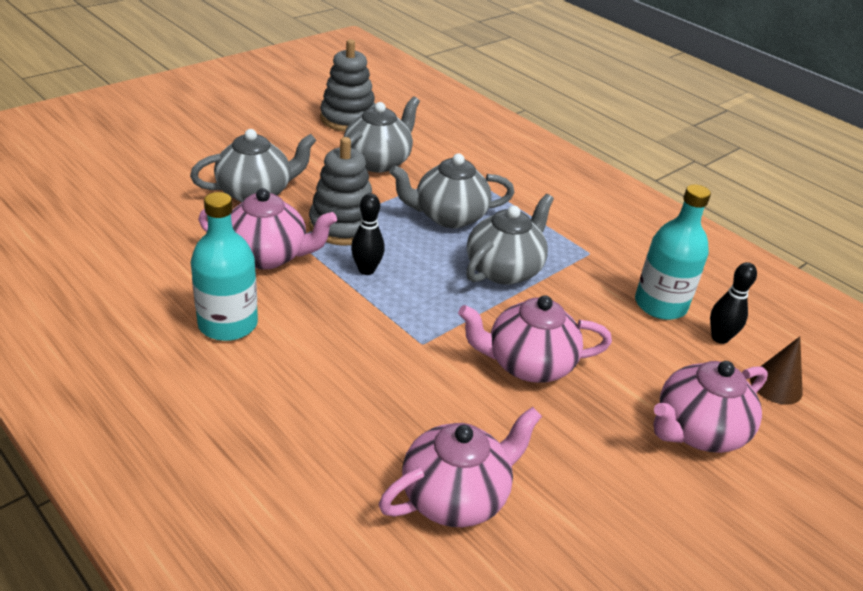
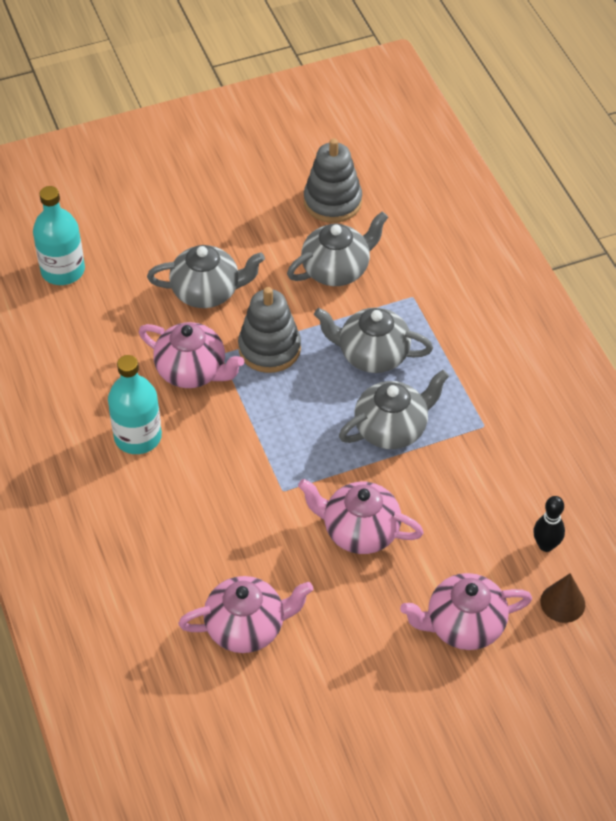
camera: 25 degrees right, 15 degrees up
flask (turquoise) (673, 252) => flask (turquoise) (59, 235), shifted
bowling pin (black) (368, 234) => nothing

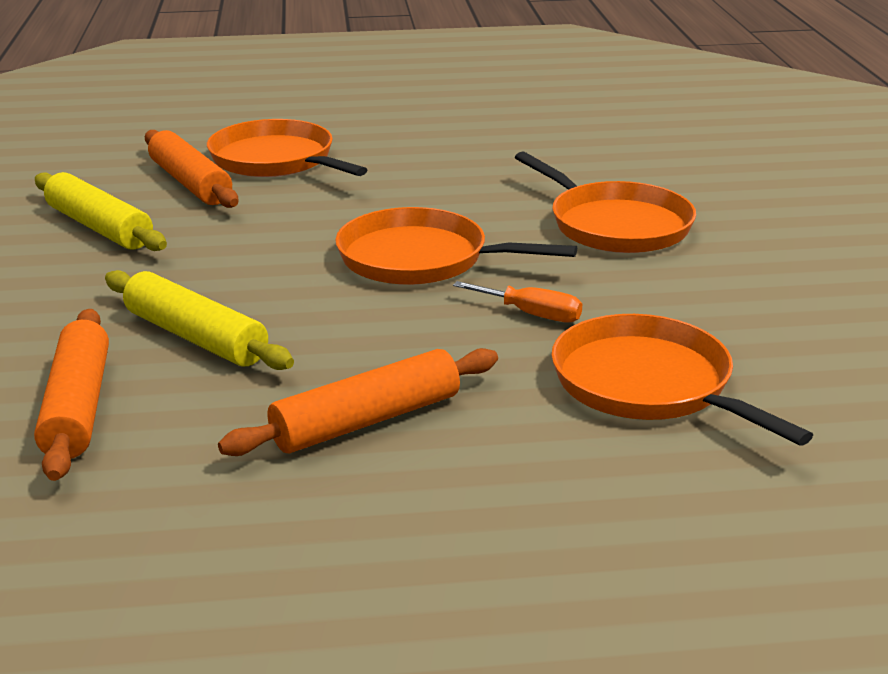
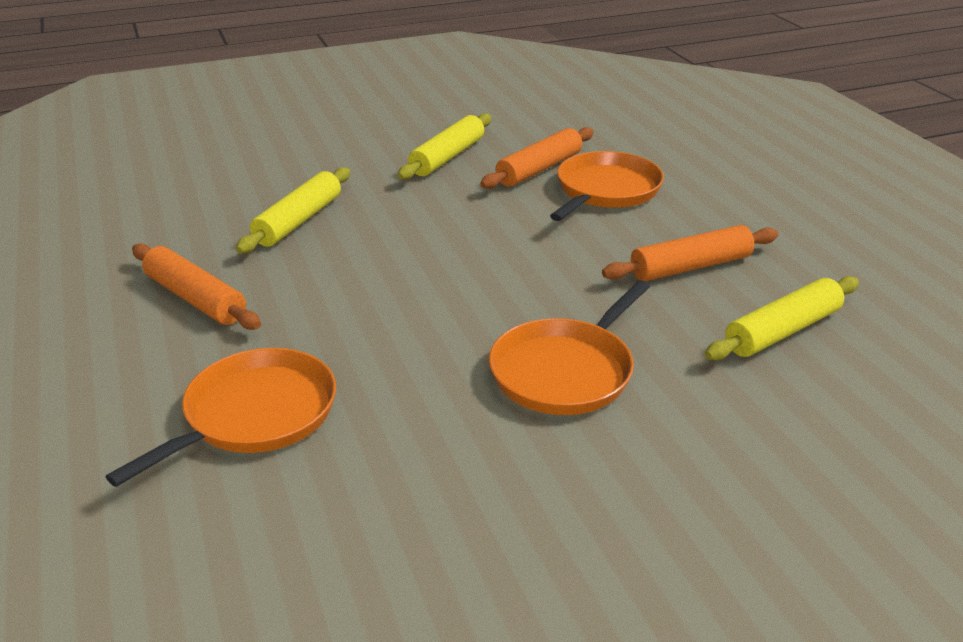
camera: 75 degrees right, 5 degrees up
skillet (orange) (456, 246) => nothing
screwdriver (orange) (517, 302) => nothing
rolling pin (orange) (71, 395) => rolling pin (orange) (690, 253), shifted
nothing => rolling pin (bright yellow) (782, 318)

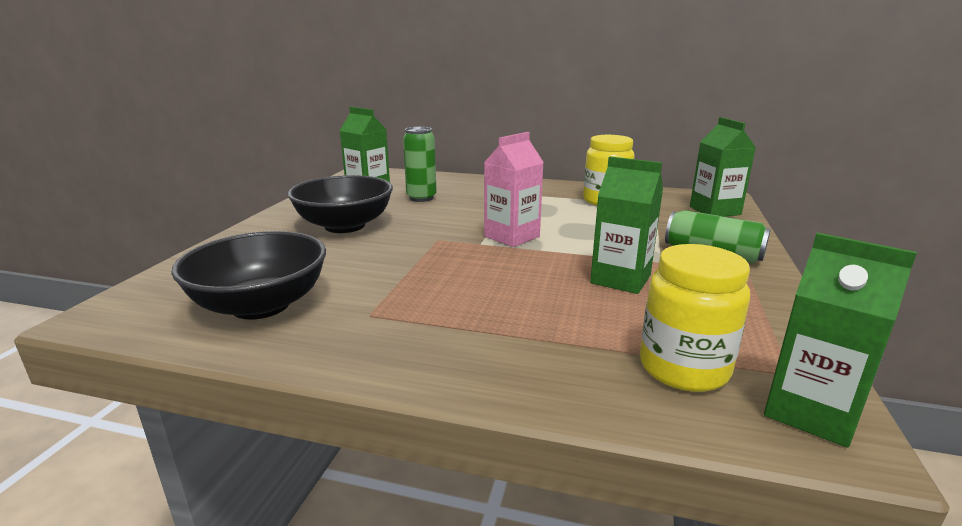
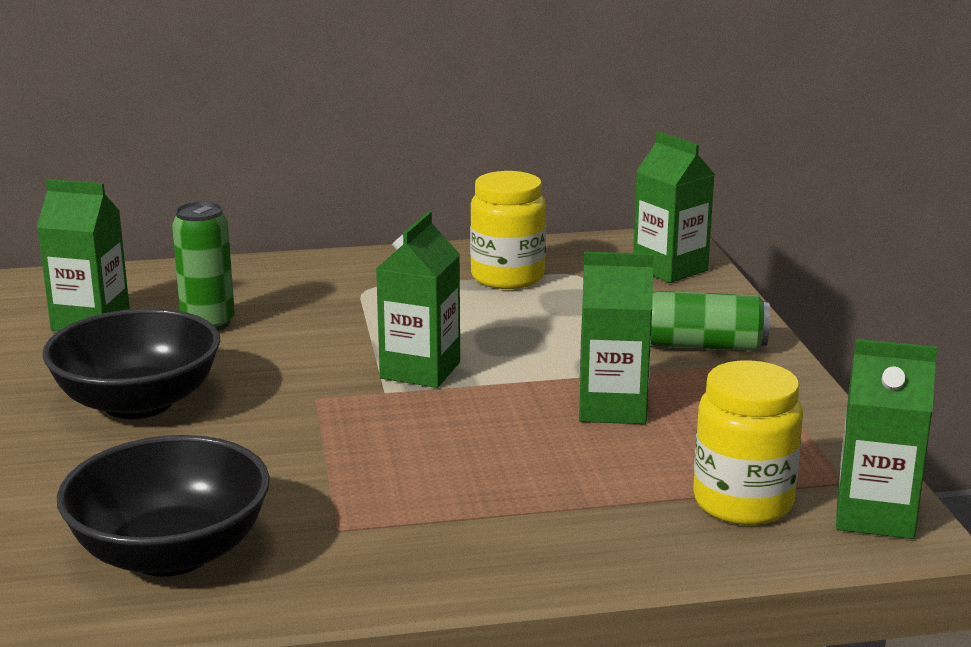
camera: 25 degrees left, 0 degrees up
milk carton (pink) (514, 189) => milk carton (leaf-green) (418, 299)

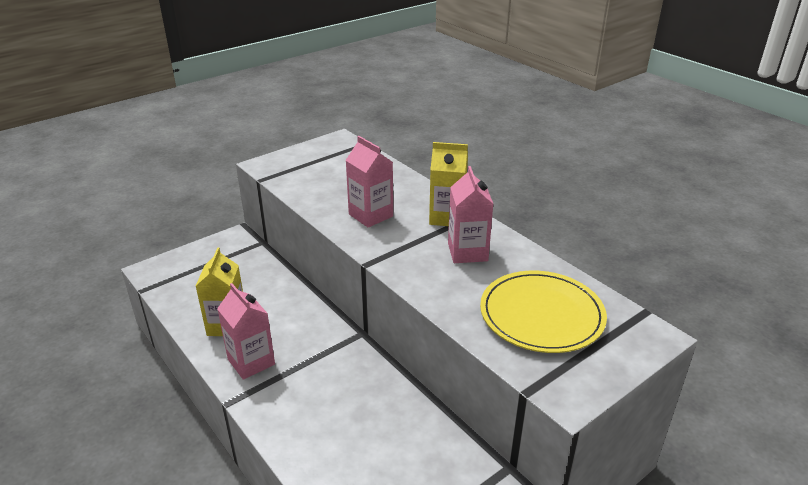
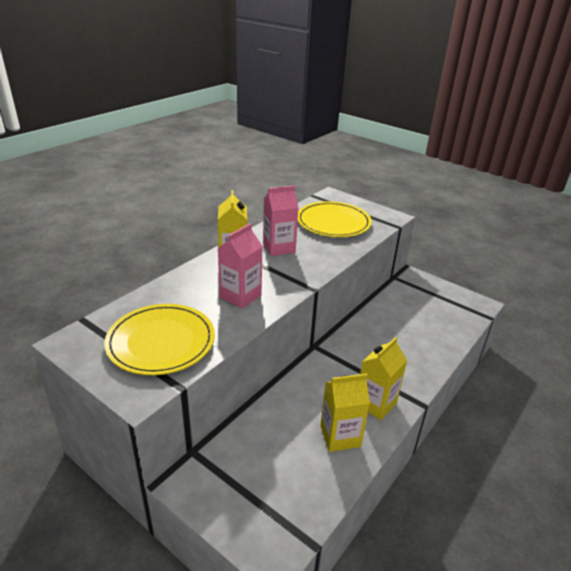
camera: 105 degrees left, 0 degrees up
milk carton (pink) (246, 331) => milk carton (bright yellow) (383, 378)
nothing => plate (bright yellow) (159, 339)

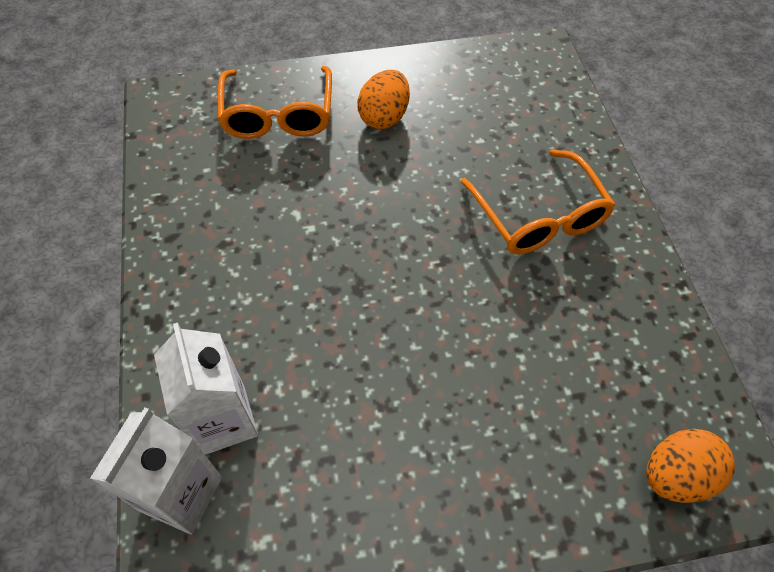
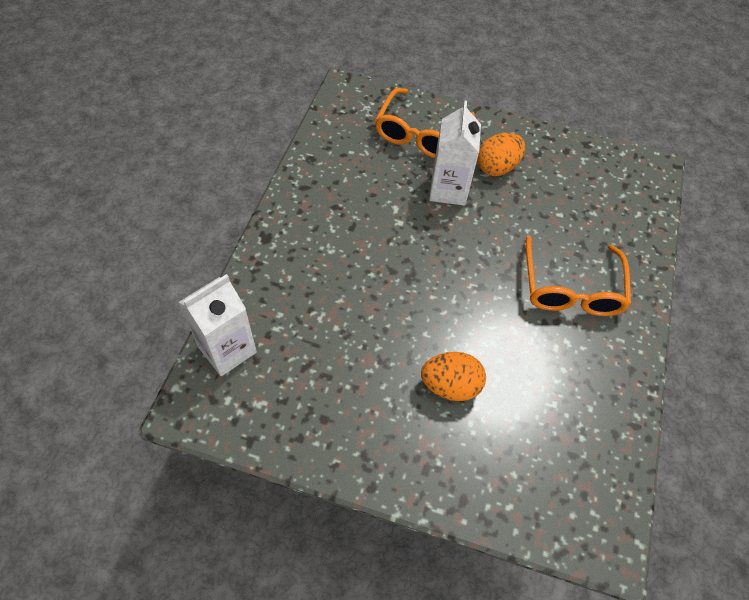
camera: 25 degrees right, 0 degrees up
milk carton (snow-white) (206, 389) => milk carton (snow-white) (455, 153), shifted
egg (orange) (690, 466) => egg (orange) (453, 376), shifted

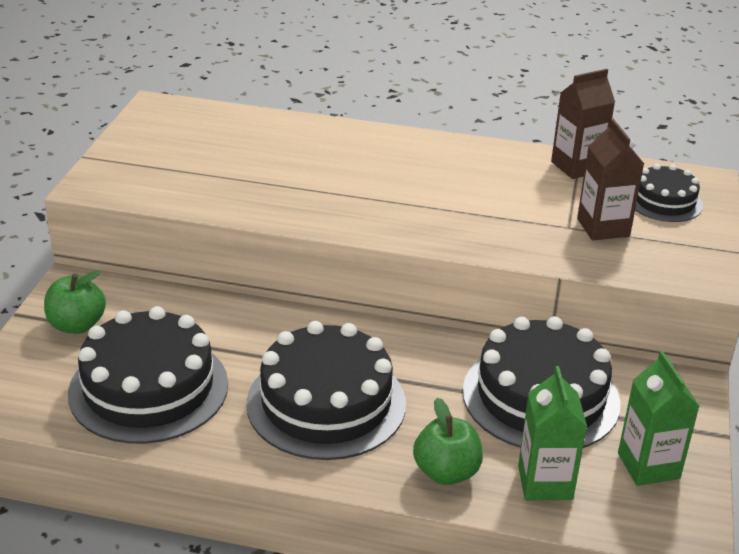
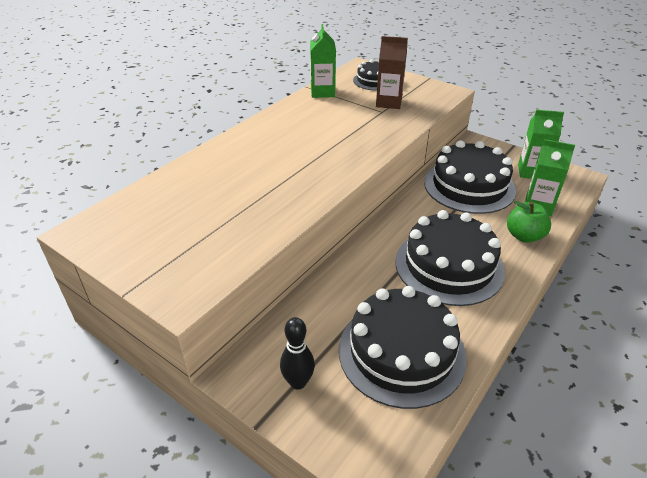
camera: 65 degrees left, 5 degrees up
milk carton (dark brown) (583, 124) => milk carton (leaf-green) (323, 61)
apple fruit (leaf-green) (75, 302) => bowling pin (black) (297, 353)

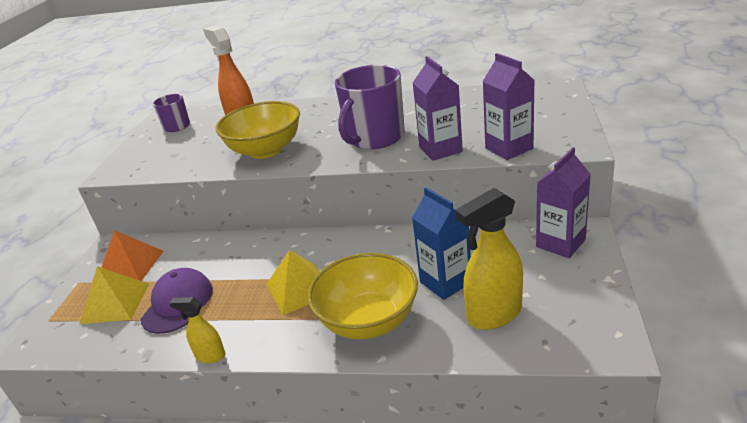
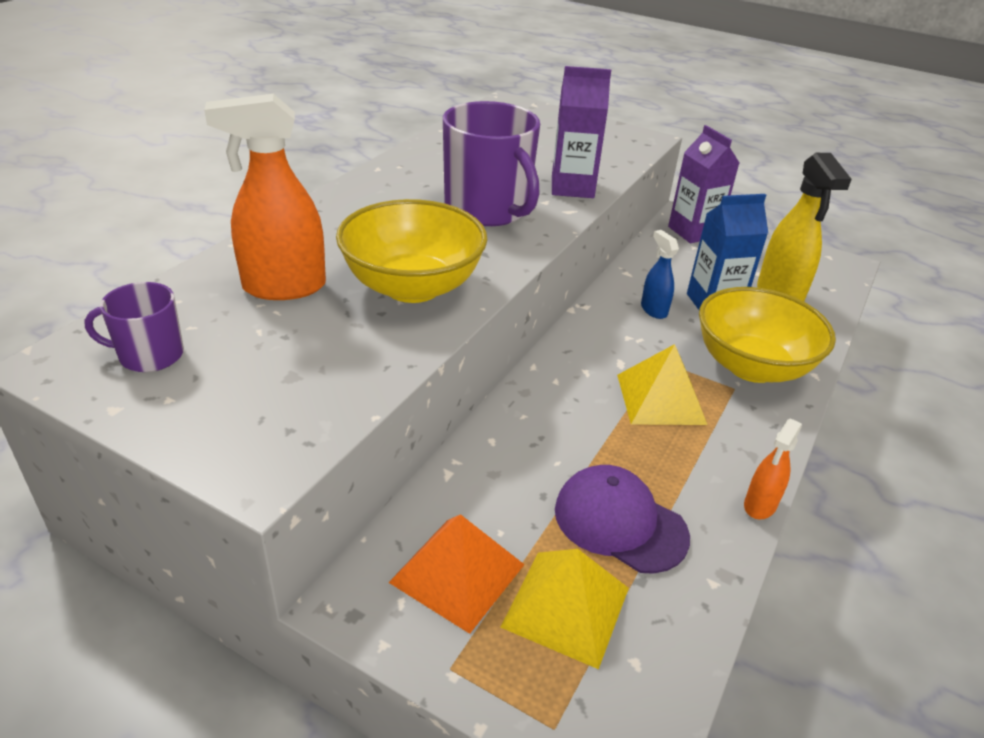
camera: 75 degrees left, 5 degrees up
milk carton (violet) (508, 106) => nothing
spray bottle (bright yellow) (197, 330) => spray bottle (orange) (773, 468)
nothing => spray bottle (blue) (660, 274)

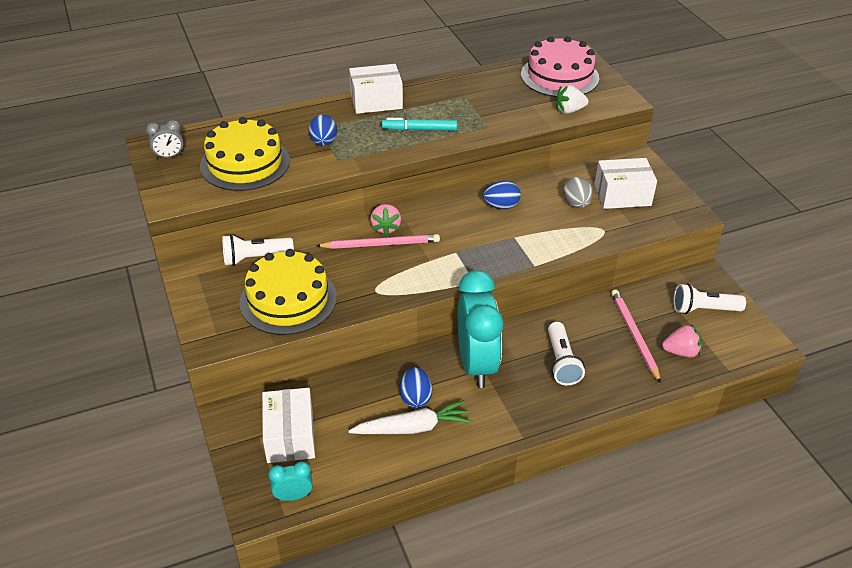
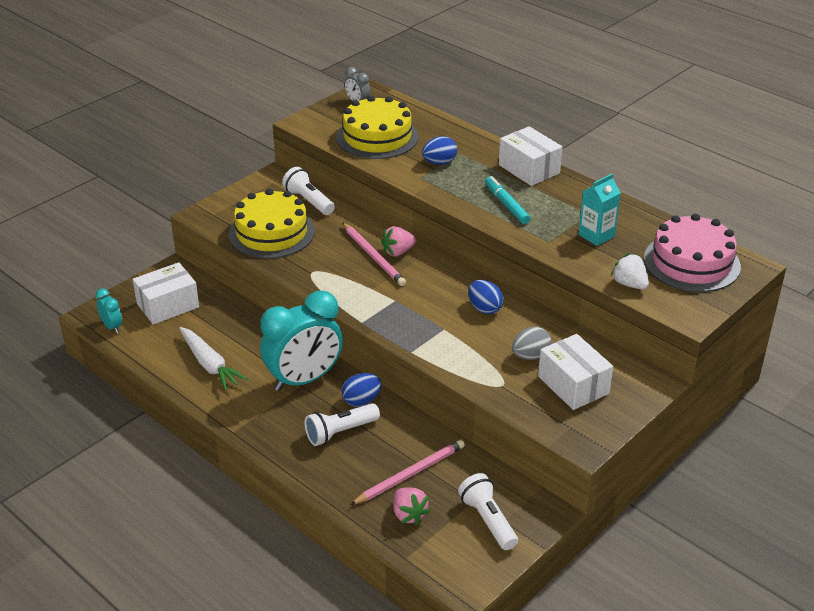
camera: 65 degrees right, 5 degrees down
egg (blue) (415, 387) => egg (blue) (362, 390), shifted
nothing => milk carton (turquoise) (599, 210)

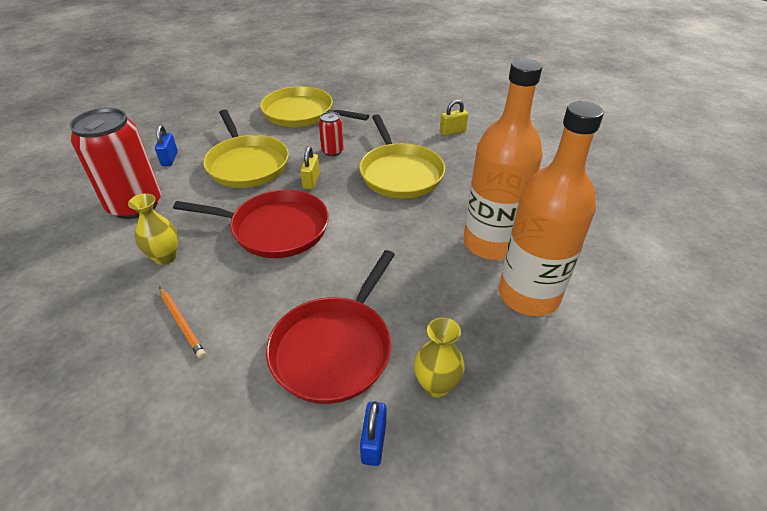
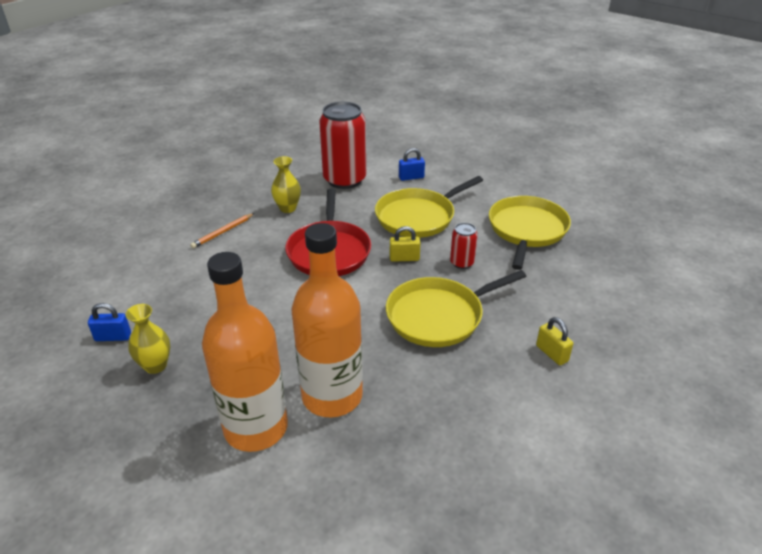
camera: 80 degrees right, 5 degrees down
skillet (scarlet) (330, 327) => nothing

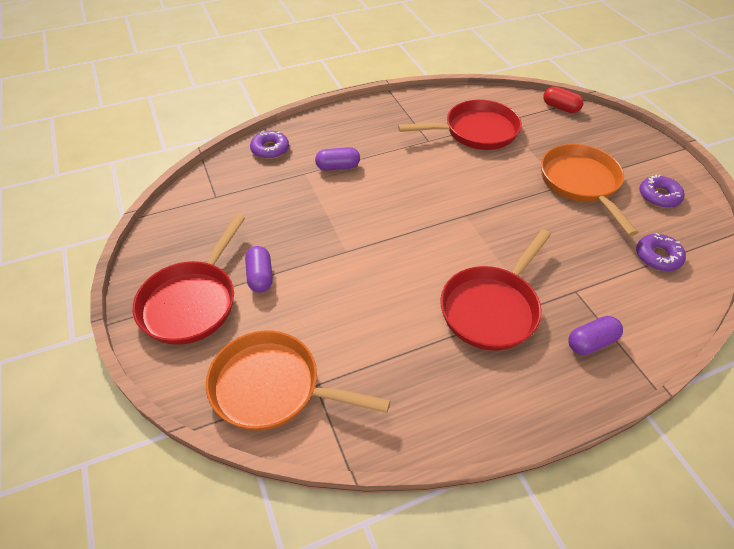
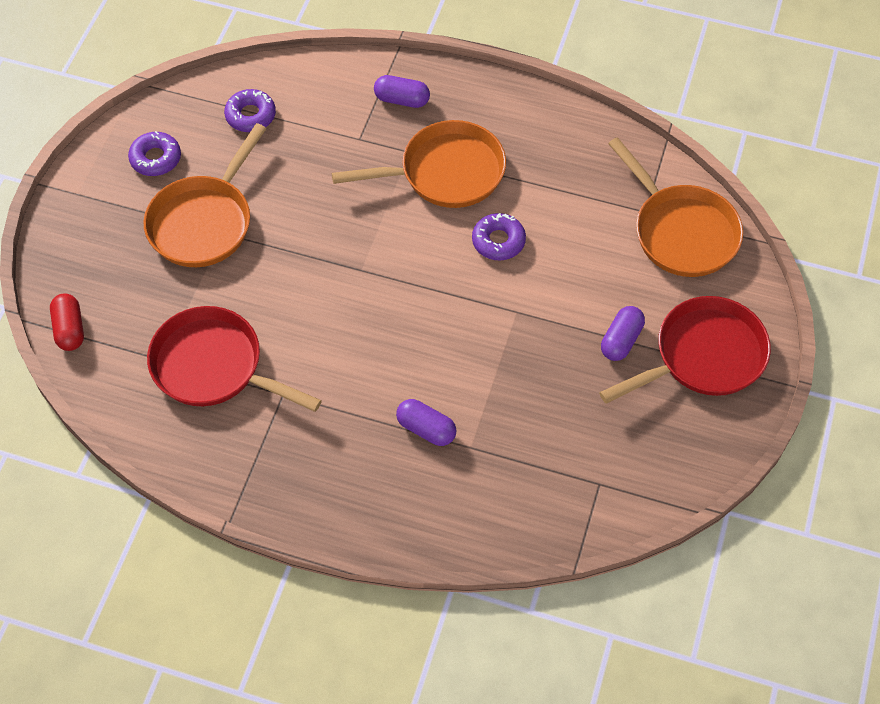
camera: 140 degrees left, 10 degrees up
doughnut (violet) (269, 145) => doughnut (violet) (499, 236), shifted
skillet (scarlet) (495, 290) => skillet (orange) (419, 164)

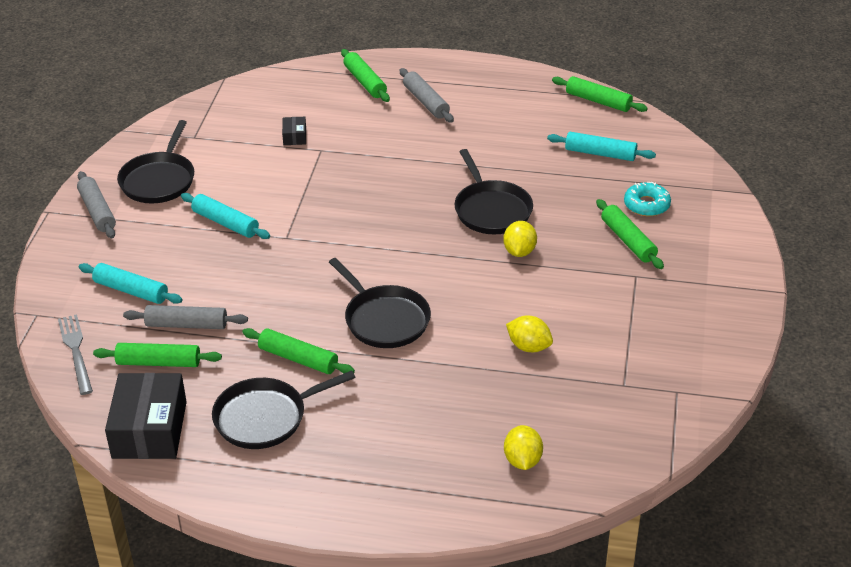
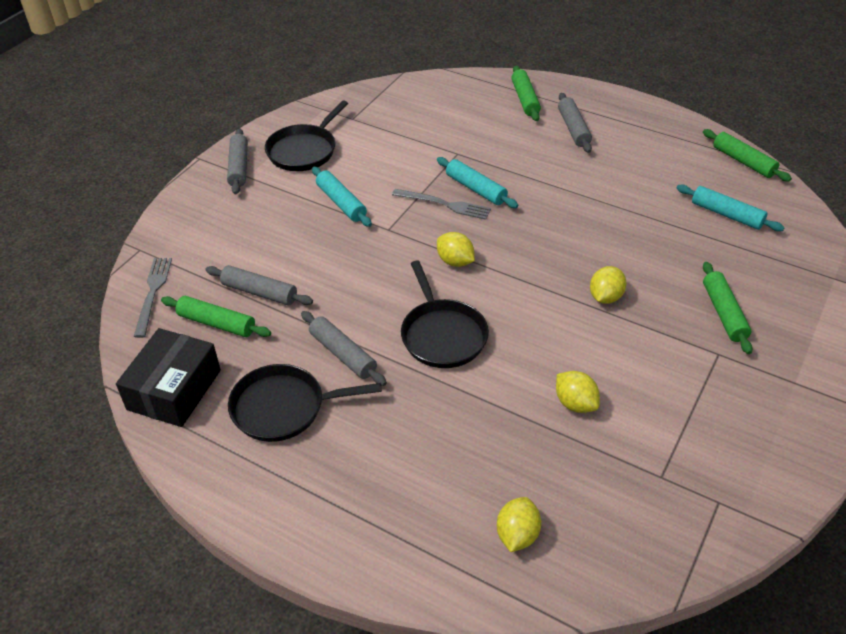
camera: 20 degrees right, 5 degrees up
parcel (black) (294, 131) => nothing
skillet (black) (493, 191) => nothing
doughnut (turquoise) (647, 199) => nothing
rolling pin (turquoise) (131, 283) => rolling pin (turquoise) (477, 182), shifted
rolling pin (leaf-green) (298, 351) => rolling pin (gray) (344, 348)
nothing => dinner fork (gray) (441, 204)
nothing => lemon (bright yellow) (456, 249)

